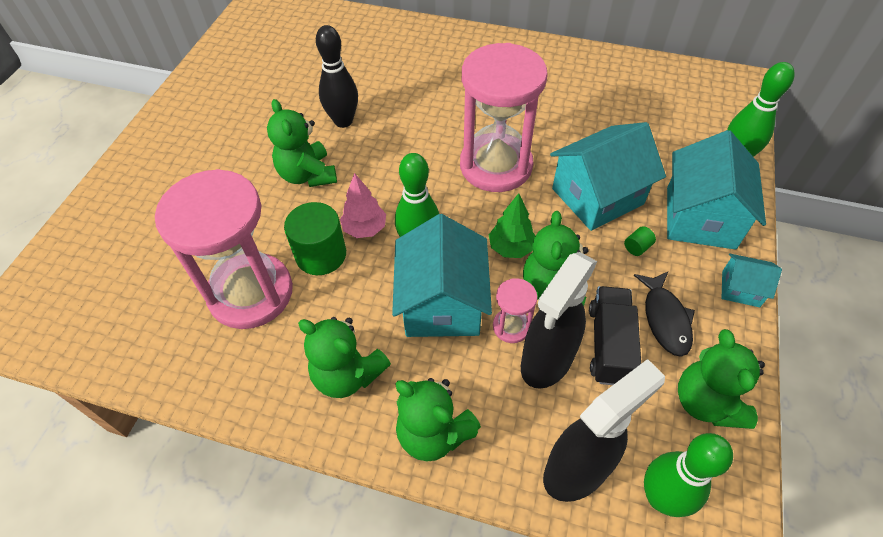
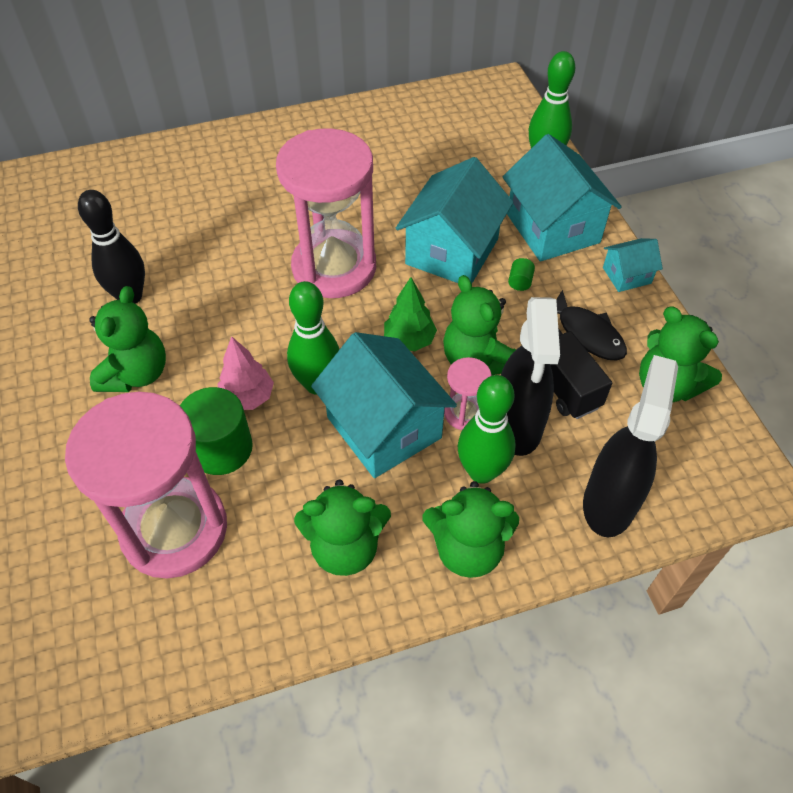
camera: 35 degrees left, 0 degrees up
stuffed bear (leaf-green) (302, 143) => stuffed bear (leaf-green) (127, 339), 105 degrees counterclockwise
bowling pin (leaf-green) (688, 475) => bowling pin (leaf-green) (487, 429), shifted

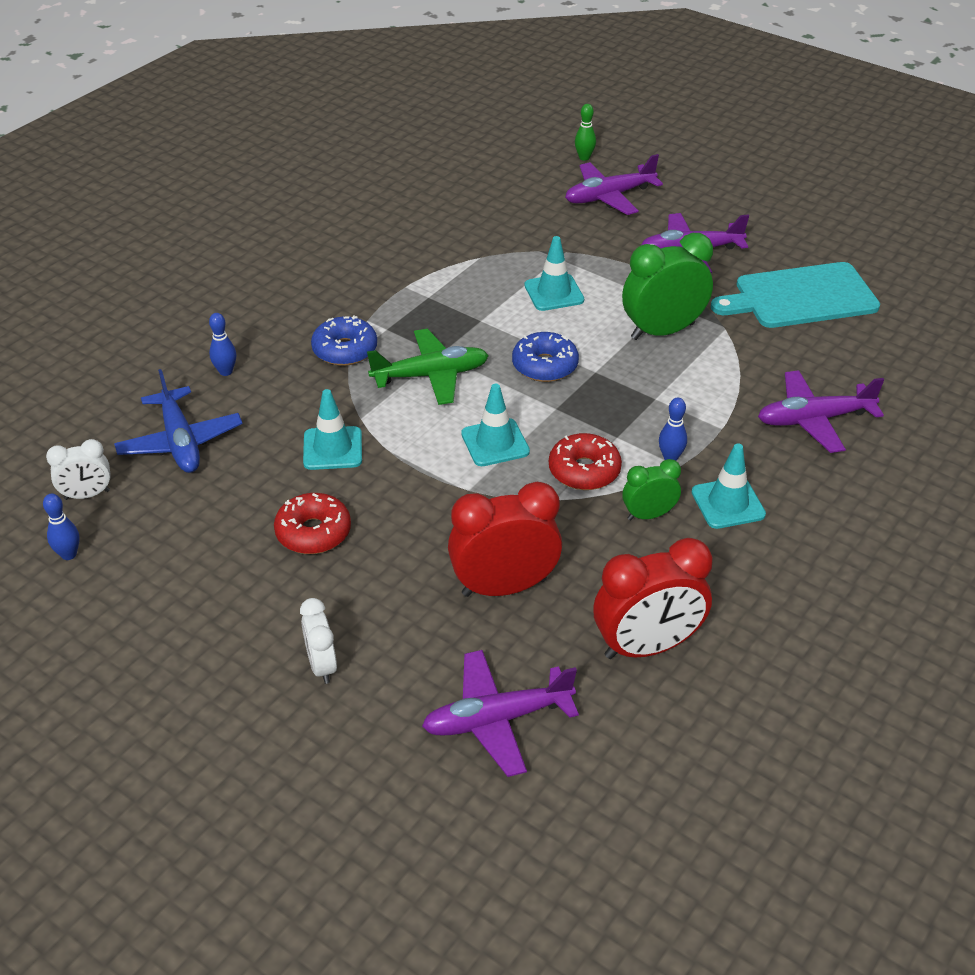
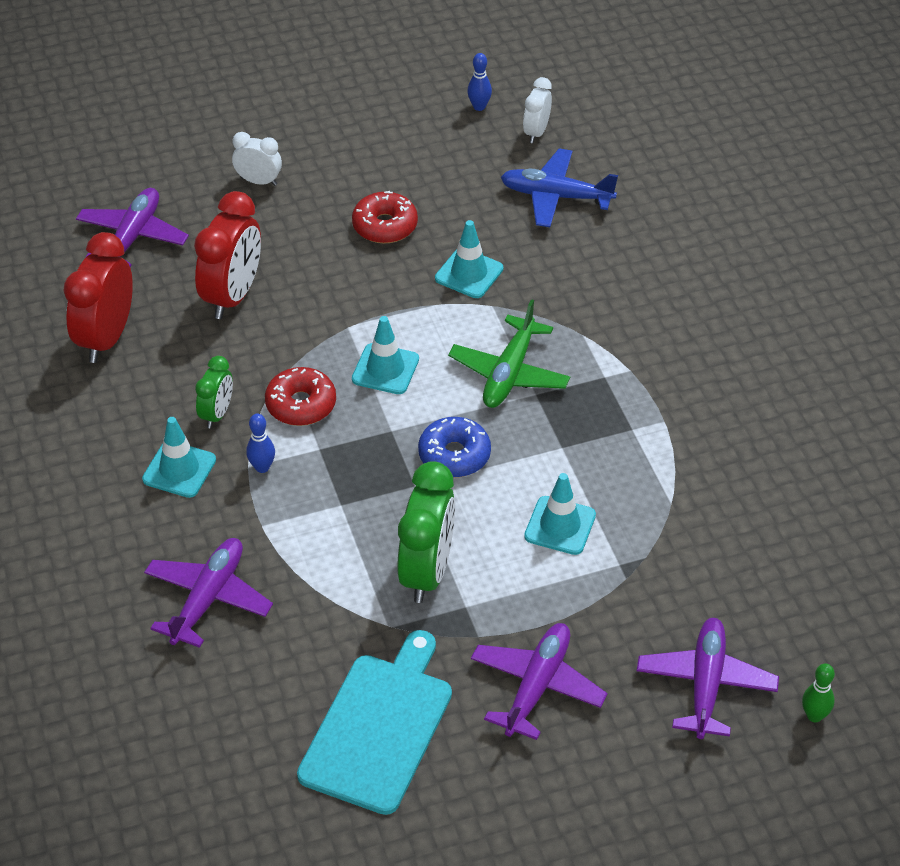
camera: 125 degrees right, 5 degrees up
bowling pin (blue) (222, 344) => nothing
doughnut (blue) (344, 341) => nothing

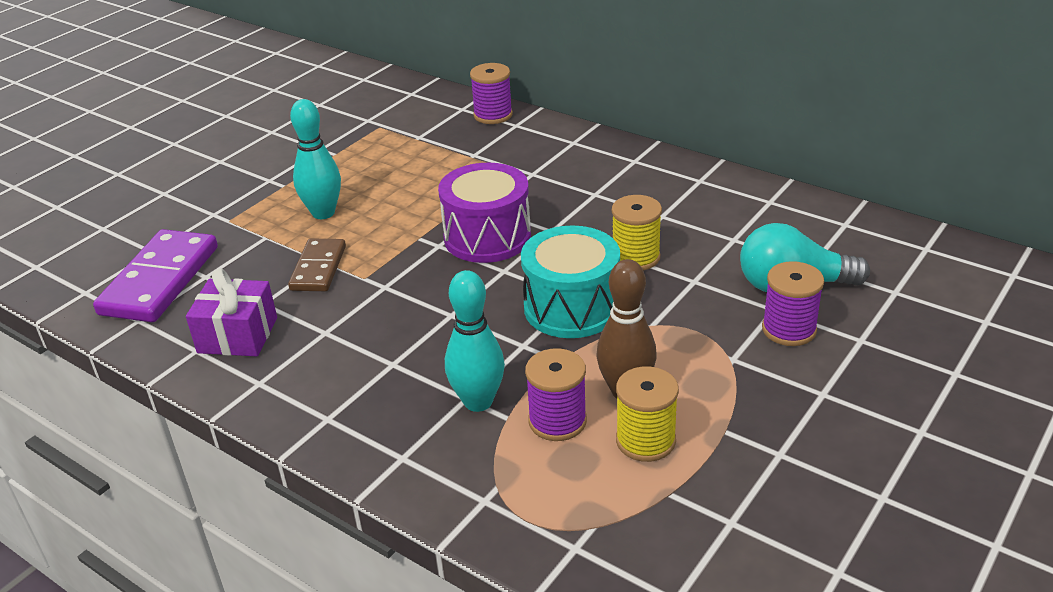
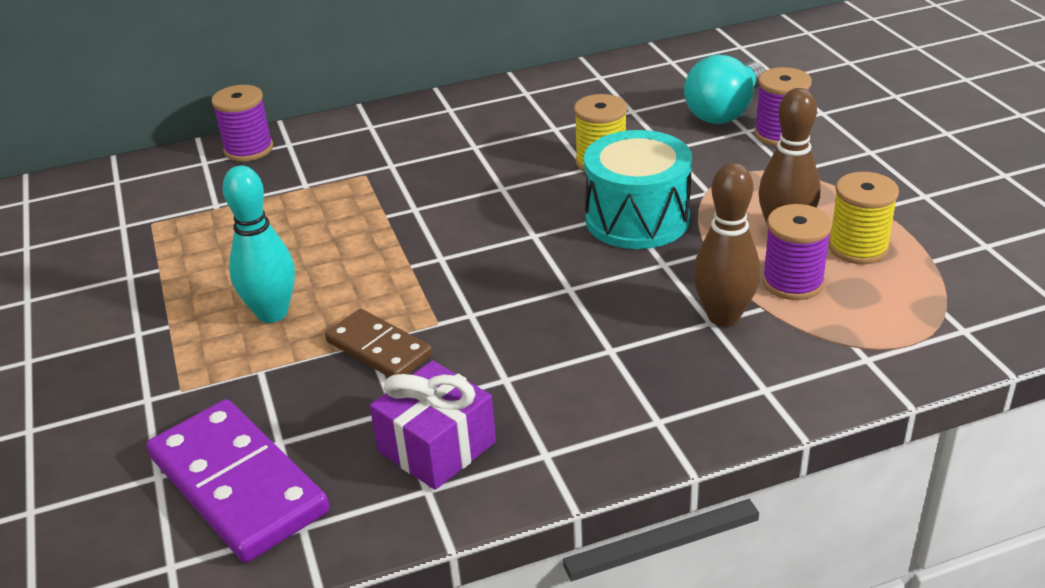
camera: 55 degrees left, 0 degrees up
toy drum (violet) (484, 213) => nothing
bowling pin (turquoise) (475, 341) => bowling pin (dark brown) (727, 244)

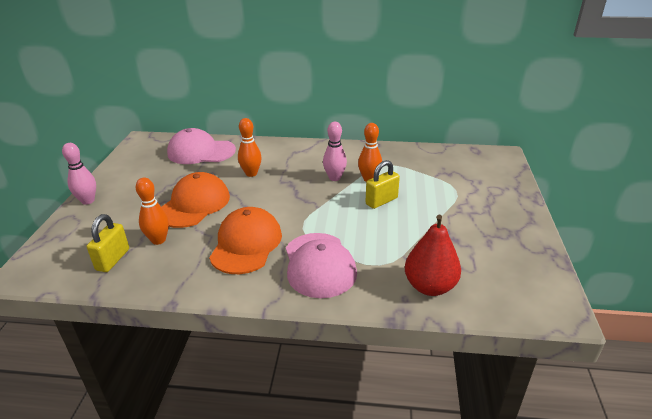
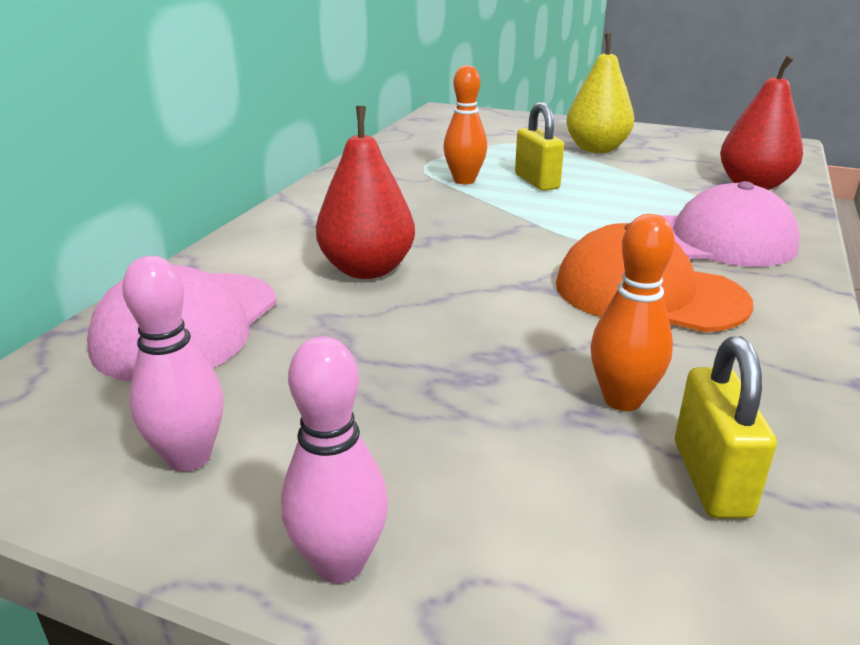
camera: 75 degrees left, 5 degrees down
bowling pin (orange) (250, 147) => toy pear (scarlet) (365, 192)
bowling pin (pink) (335, 151) => bowling pin (pink) (173, 364), shifted
cap (orange) (196, 200) => nothing
small lock (bright yellow) (108, 243) => small lock (bright yellow) (726, 427), 60 degrees clockwise
nothing => toy pear (bright yellow) (600, 93)

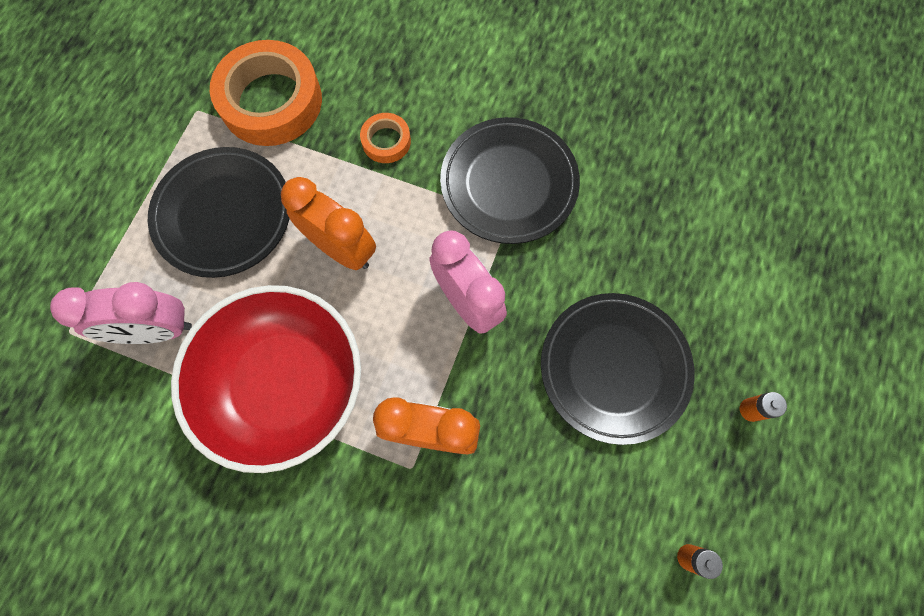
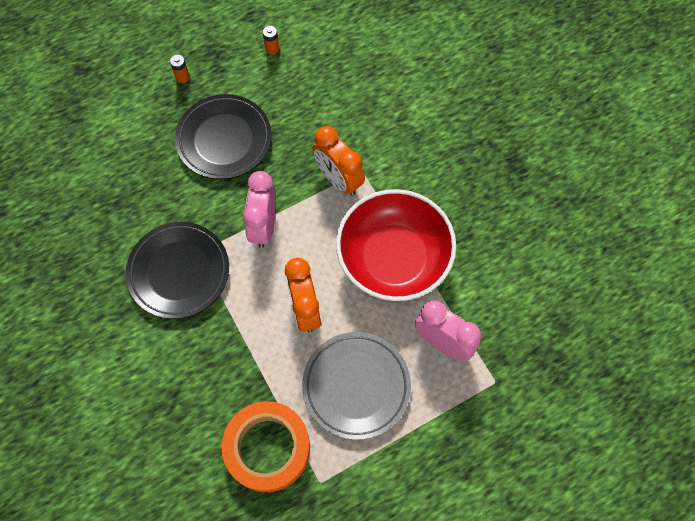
camera: 140 degrees left, 5 degrees down
roll of tape (orange) (385, 138) => nothing
plate (black) (219, 212) => plate (gray) (356, 386)

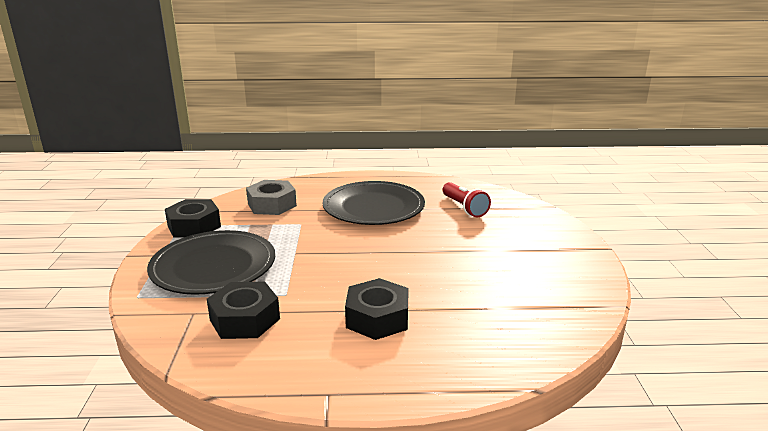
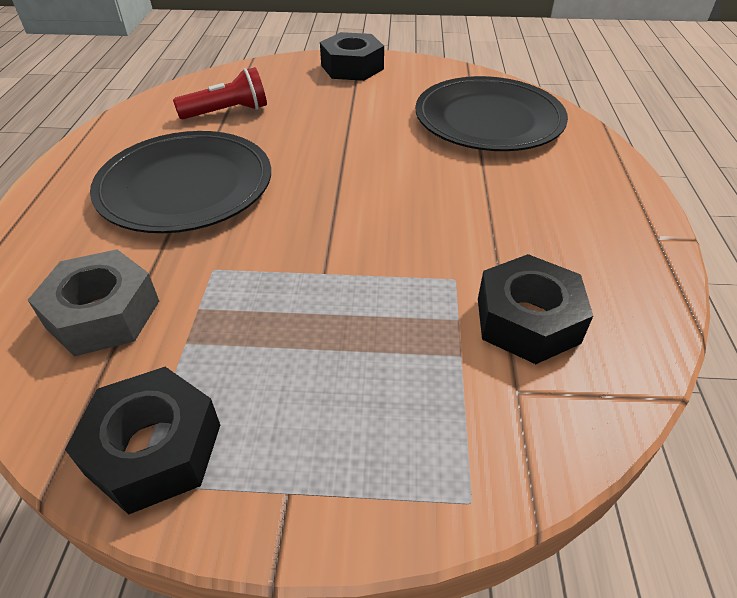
camera: 85 degrees left, 20 degrees up
plate (black) (211, 262) => plate (black) (492, 113), shifted
hexagon nut (black) (377, 309) => hexagon nut (black) (352, 56), shifted

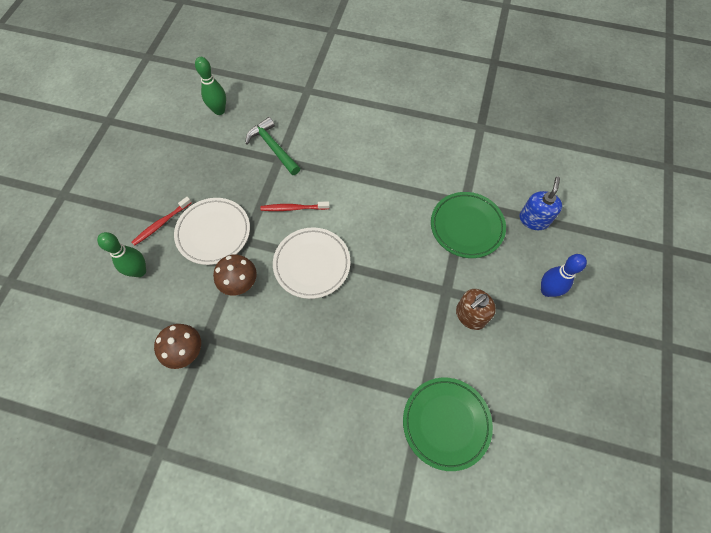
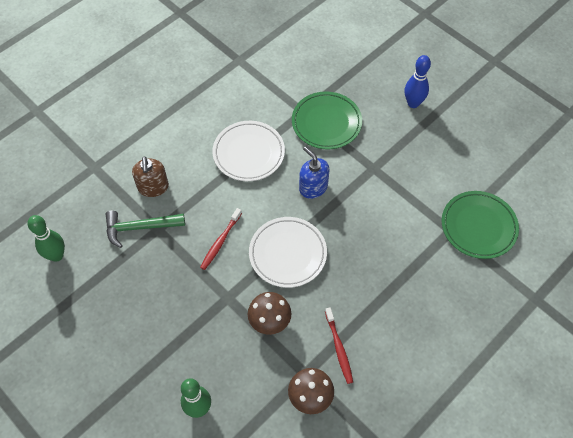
camera: 60 degrees left, 5 degrees down
pump bottle (blue) (541, 203) => pump bottle (blue) (314, 173), shifted
dental brush (scarlet) (162, 221) => dental brush (scarlet) (339, 345), shifted
plate (snow-white) (212, 231) => plate (snow-white) (248, 151), shifted
pump bottle (dark brown) (476, 309) => pump bottle (dark brown) (150, 177), shifted

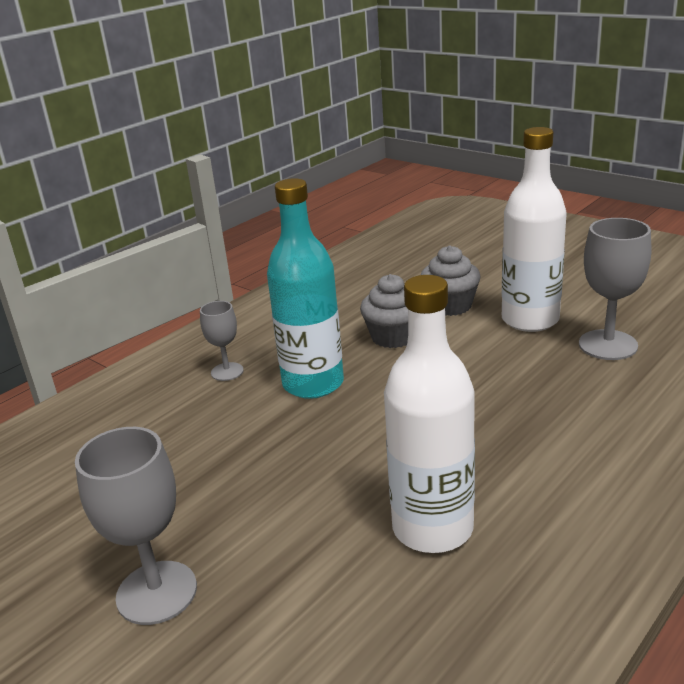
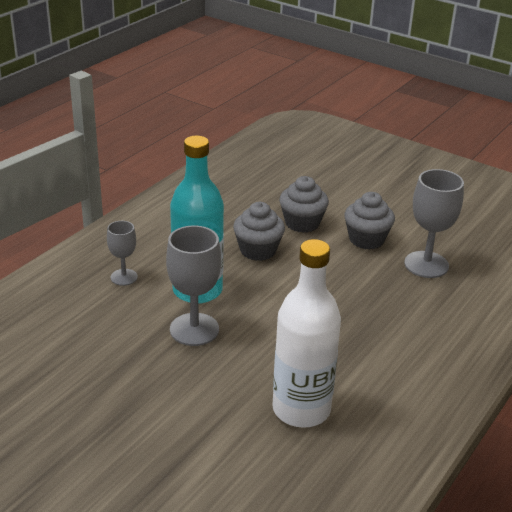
camera: 10 degrees left, 5 degrees up
flask (snow-white) (534, 229) => muffin (gray) (369, 221)
goblet (gray) (136, 526) => goblet (gray) (193, 285), shifted

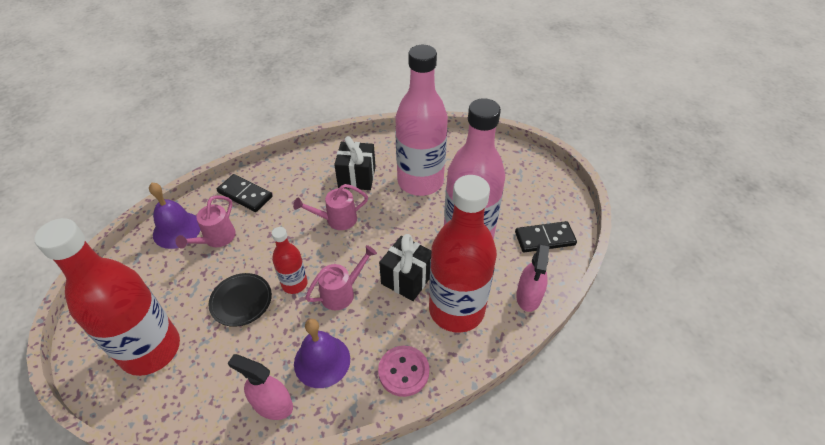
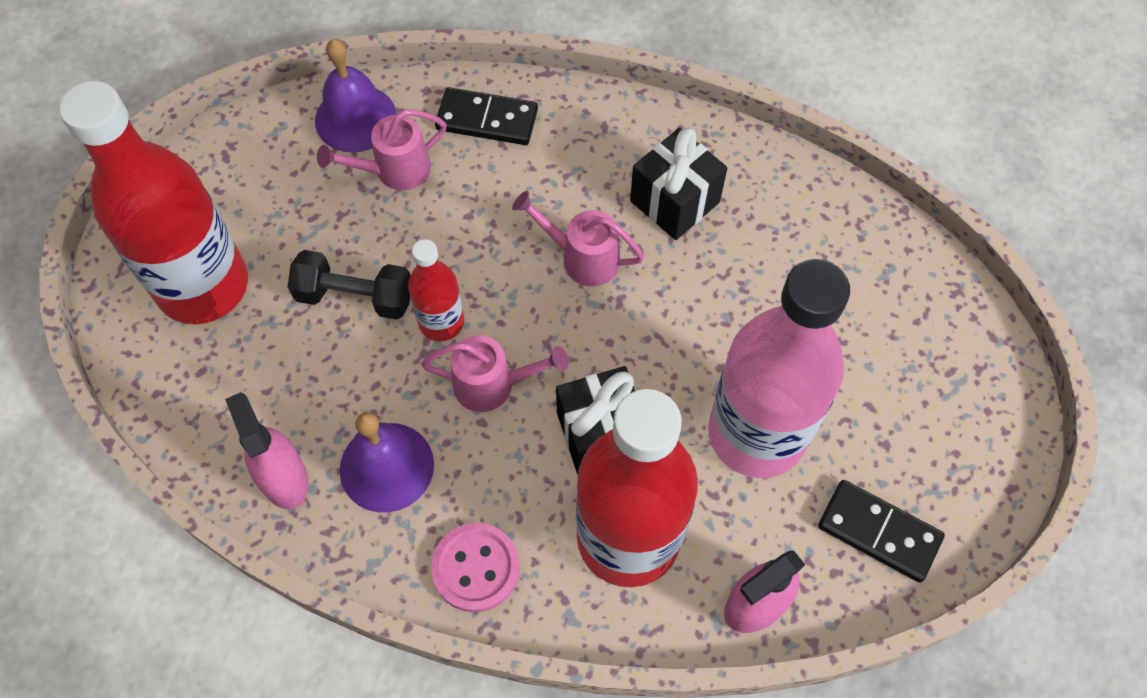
camera: 40 degrees right, 15 degrees up
flask (pink) (421, 120) => nothing
domino (black) (245, 193) => domino (black) (486, 116), 60 degrees counterclockwise
plate (black) (240, 300) => free weight (black) (349, 285)

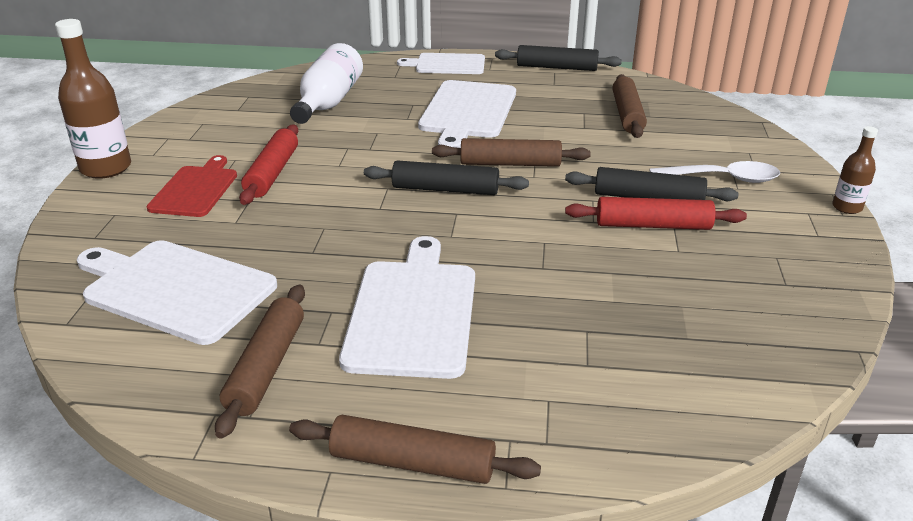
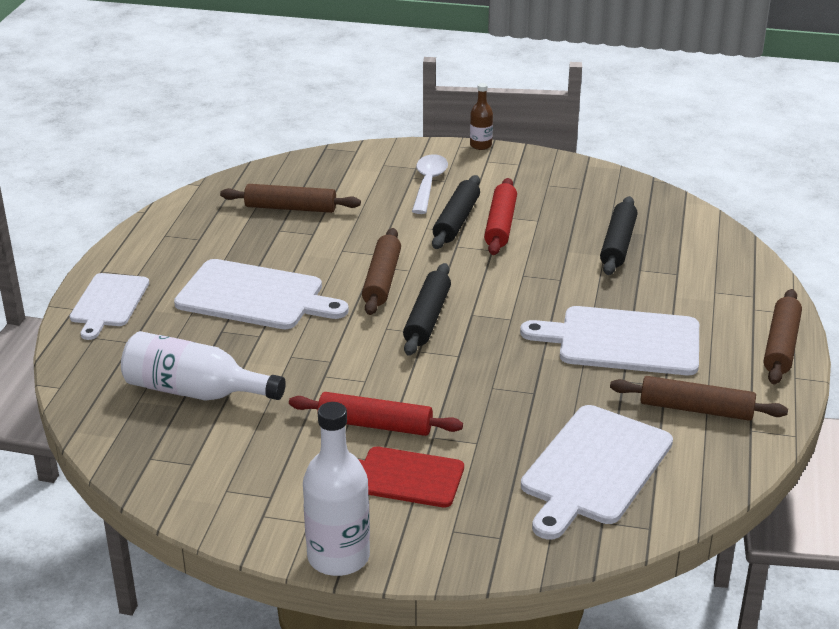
camera: 85 degrees left, 0 degrees up
flask (dark brown) (93, 99) => flask (snow-white) (336, 489)
rolling pin (black) (558, 58) => rolling pin (black) (619, 235), shifted

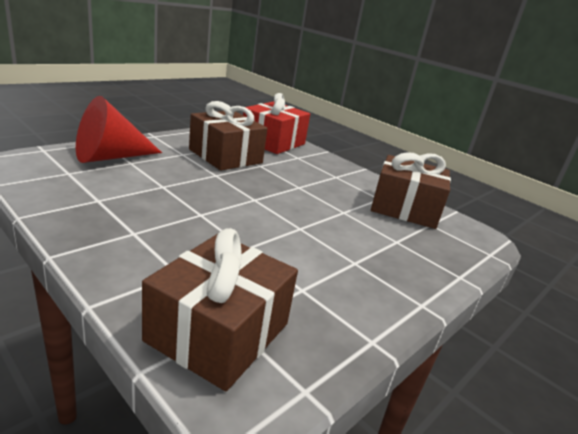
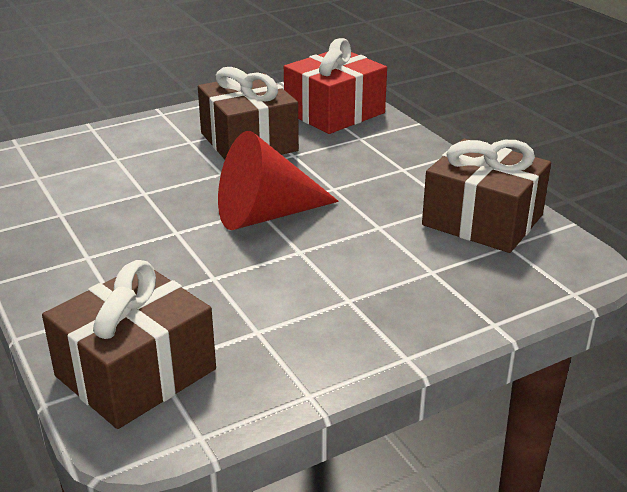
camera: 20 degrees right, 5 degrees up
solid cone (scarlet) (119, 129) => solid cone (scarlet) (278, 180), shifted

